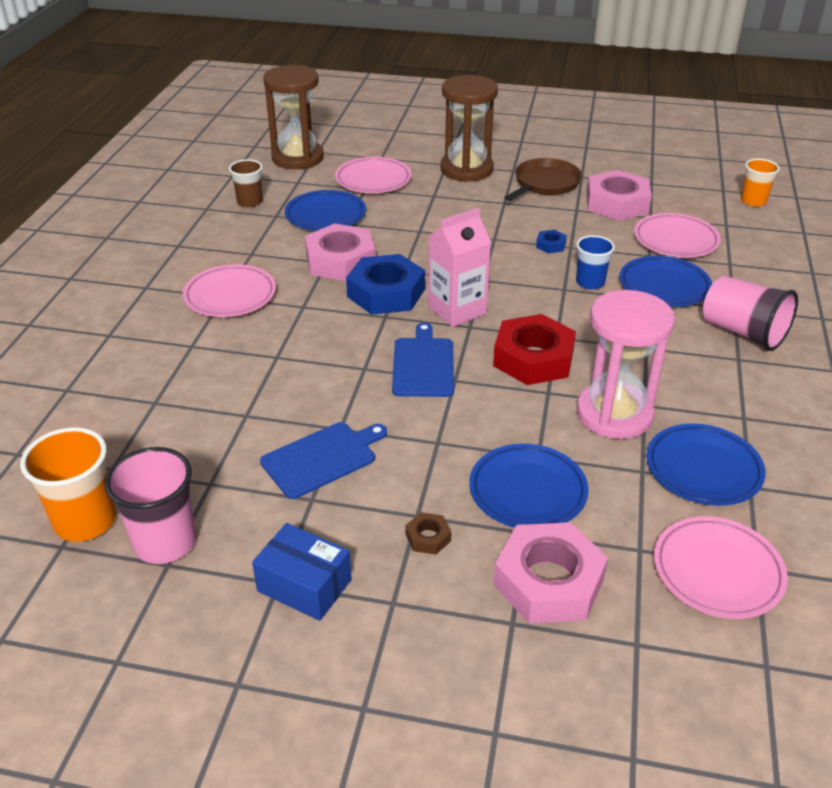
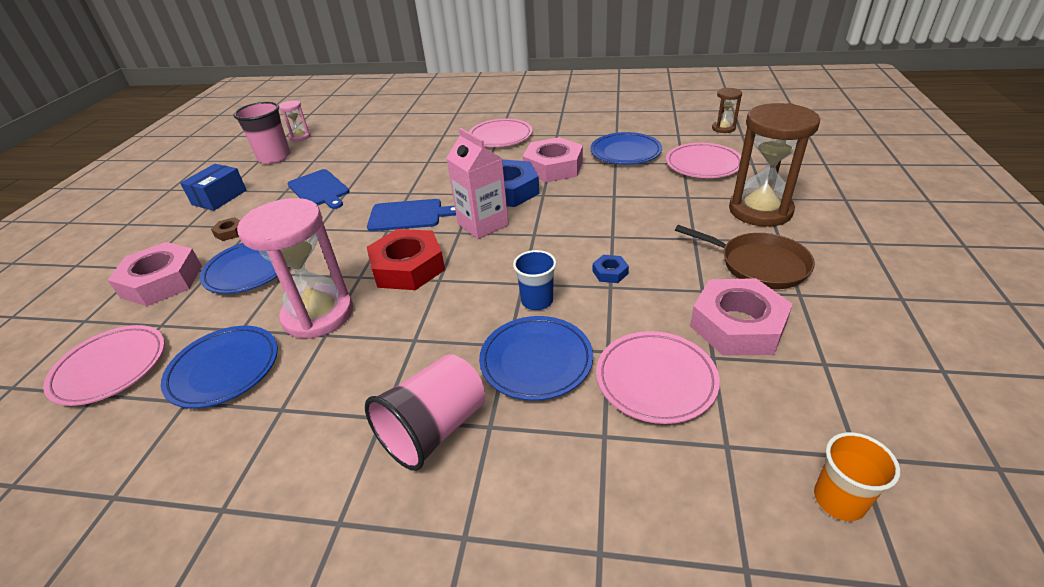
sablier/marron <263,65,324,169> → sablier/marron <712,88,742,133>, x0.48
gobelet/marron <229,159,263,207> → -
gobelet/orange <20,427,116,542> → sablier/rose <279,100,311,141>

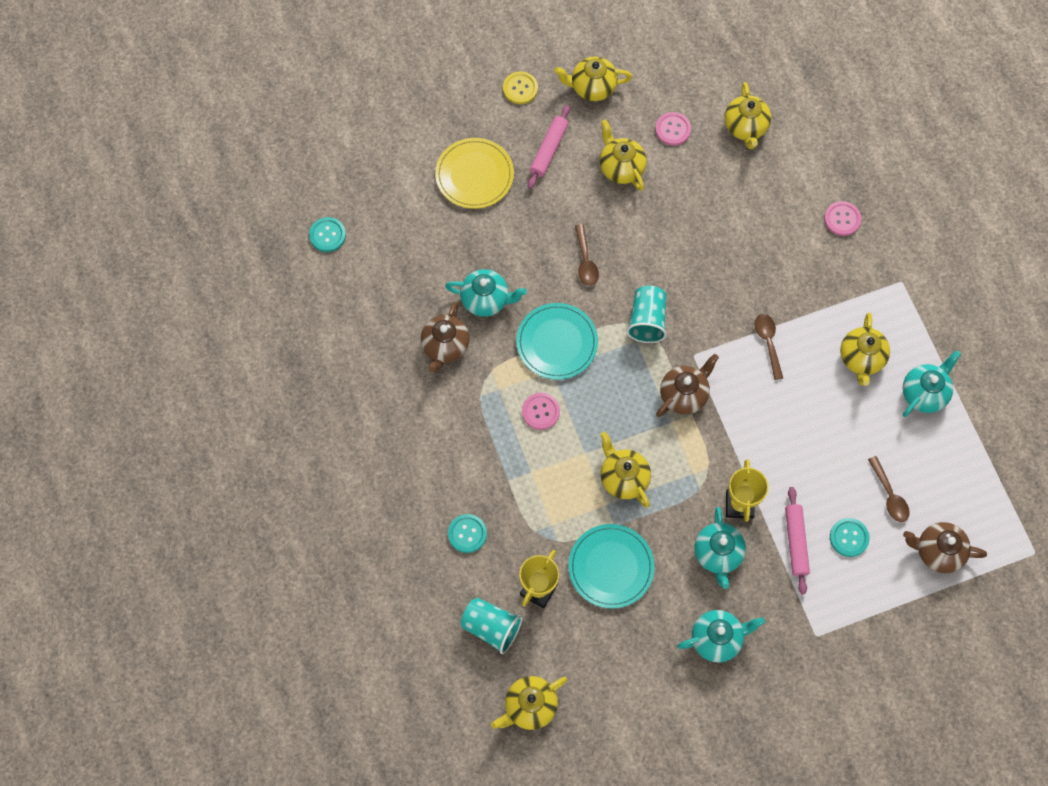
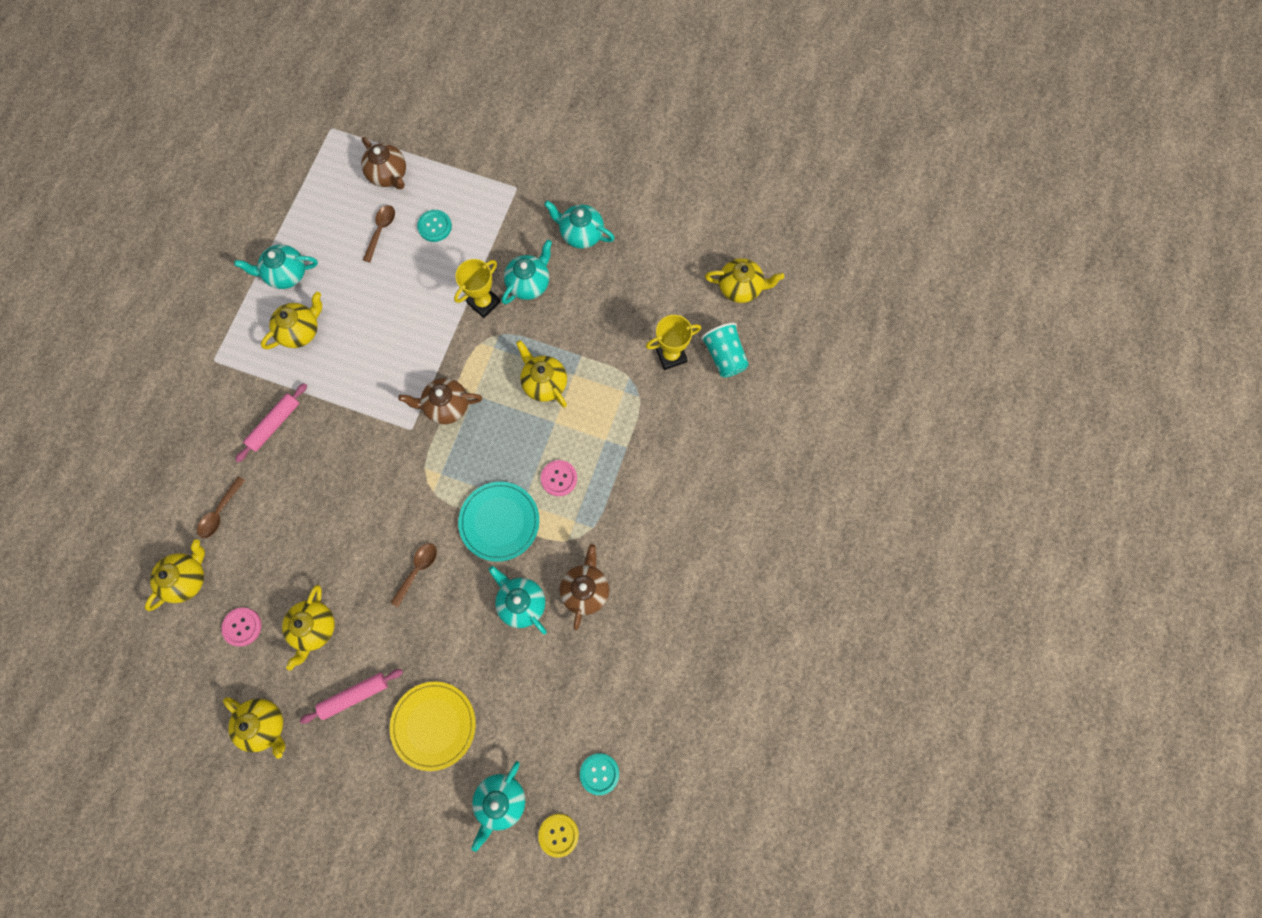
bouton/jaune <503,71,538,104> → bouton/jaune <538,814,579,858>, shifted
bouton/rose <824,201,861,236> → -
gobelet/turquoise <626,286,667,343> → -
théière/marron <421,302,470,372> → théière/marron <560,544,609,630>, 45 degrees counterclockwise
cuillère/marron <755,314,783,380> → cuillère/marron <197,476,245,538>, shifted
théière/jaune <600,432,651,508> → théière/jaune <516,340,567,407>, 135 degrees clockwise
rouleau à pâtisserie/rose <785,487,810,595> → rouleau à pâtisserie/rose <235,383,307,462>, shifted
bouton/turquoise <448,514,487,553> → -
assiette/turquoise <568,524,655,609> → -
- → théière/turquoise <471,761,525,852>

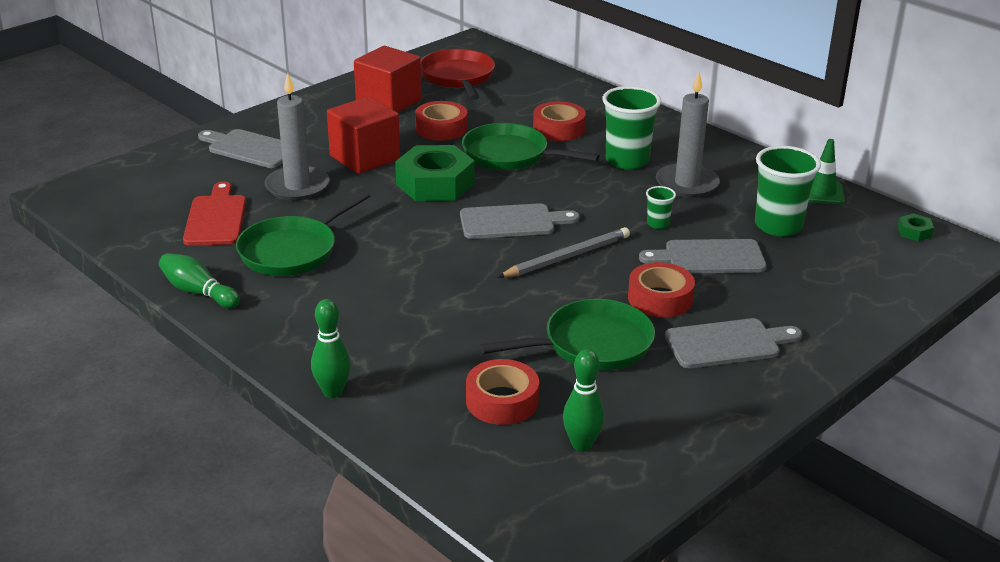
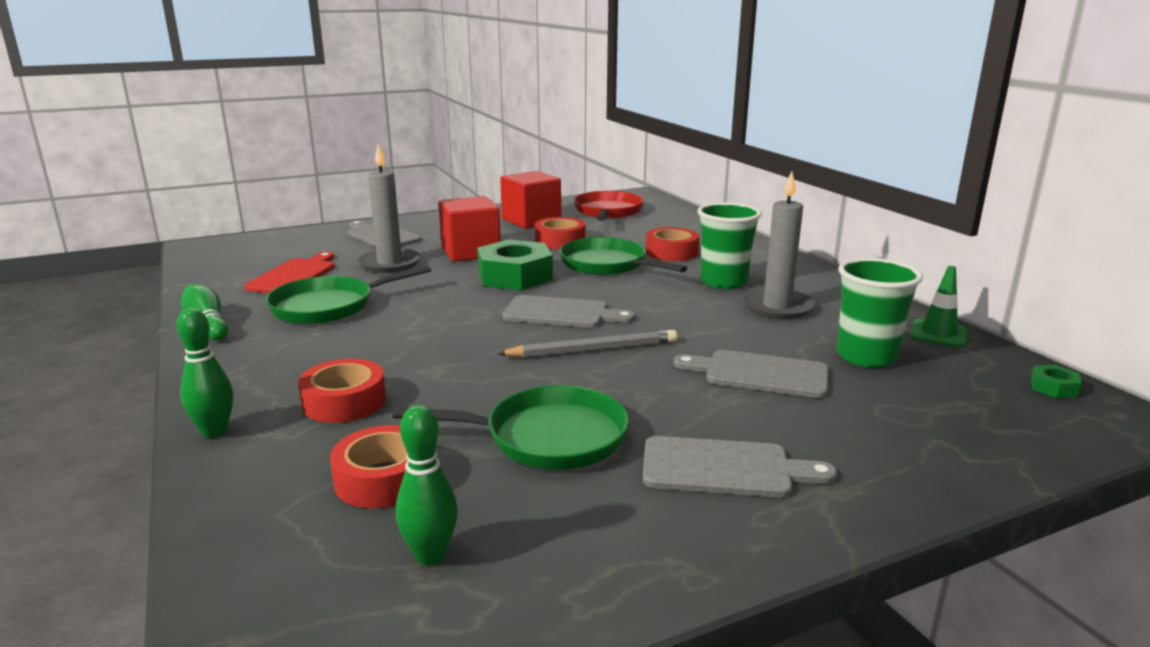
gobelet/vert <646,186,676,229> → -
ruban adhésif/rouge <628,262,695,317> → ruban adhésif/rouge <298,359,386,423>, shifted

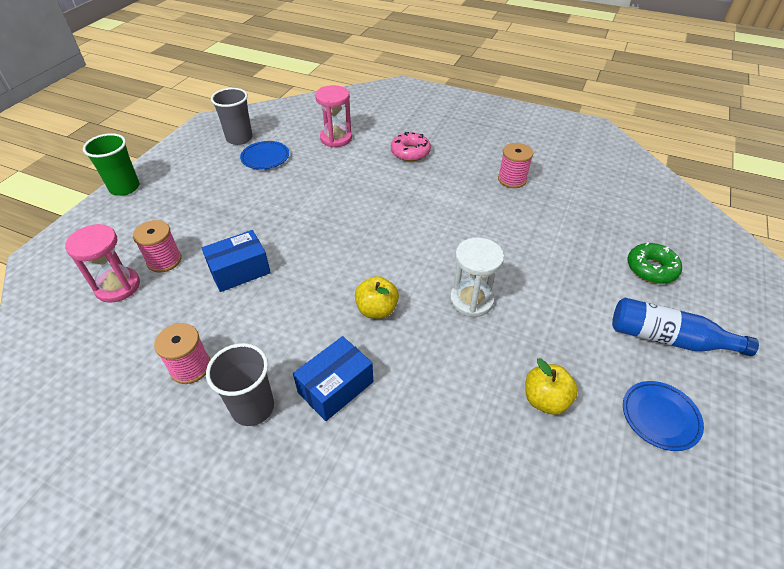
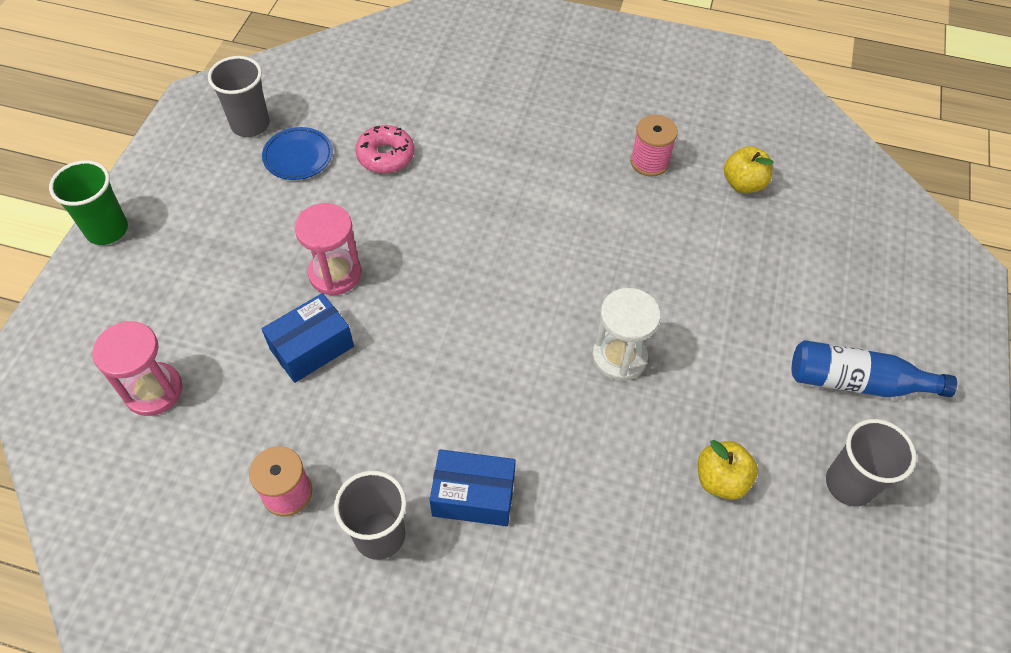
sablier/rose <315,85,352,147> → sablier/rose <294,203,361,295>, shifted
beignet/rose <391,132,431,161> → beignet/rose <355,125,414,173>, shifted
bobine/rose <133,220,182,272> → -
beignet/vert <627,242,682,284> → -
pomme/jaune <355,276,399,319> → pomme/jaune <724,146,774,193>, shifted
boîte/bleu <293,336,373,421> → boîte/bleu <430,449,516,526>, 60 degrees clockwise
assiette/bleu <623,381,704,451> → gobelet/gris <826,419,917,507>

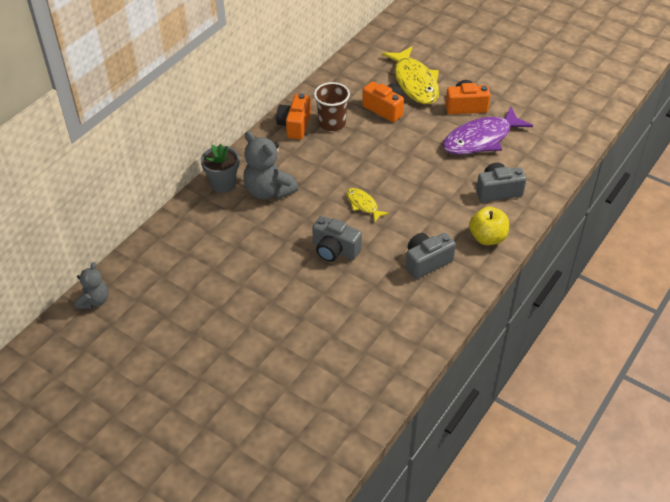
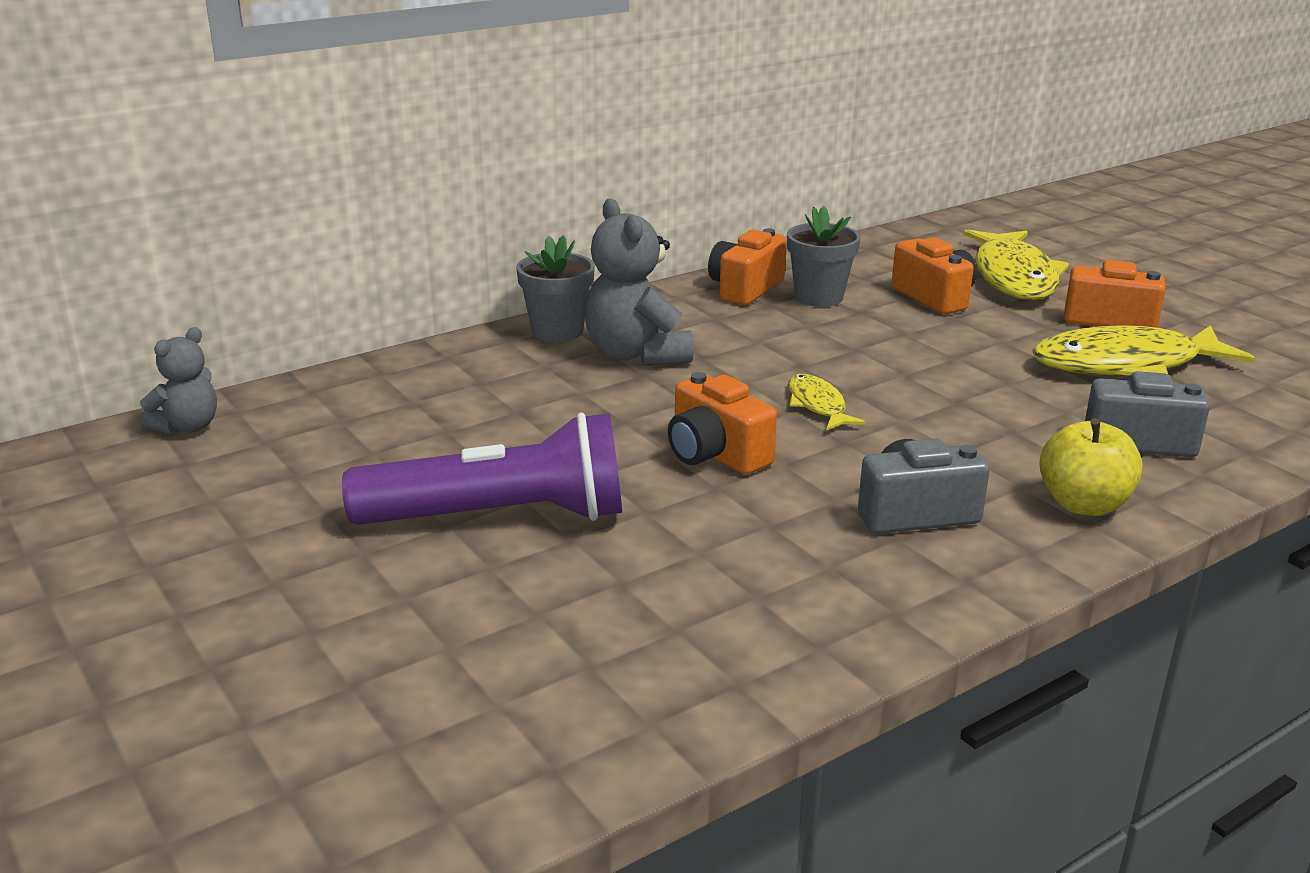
gobelet/marron <314,82,350,131> → pot de fleurs/gris <787,206,860,307>
poisson/violet <442,107,533,155> → poisson/jaune <1032,325,1255,376>
appareil photo/gris <312,216,362,262> → appareil photo/orange <668,372,777,475>
- → lampe de poche/violet <342,412,622,525>

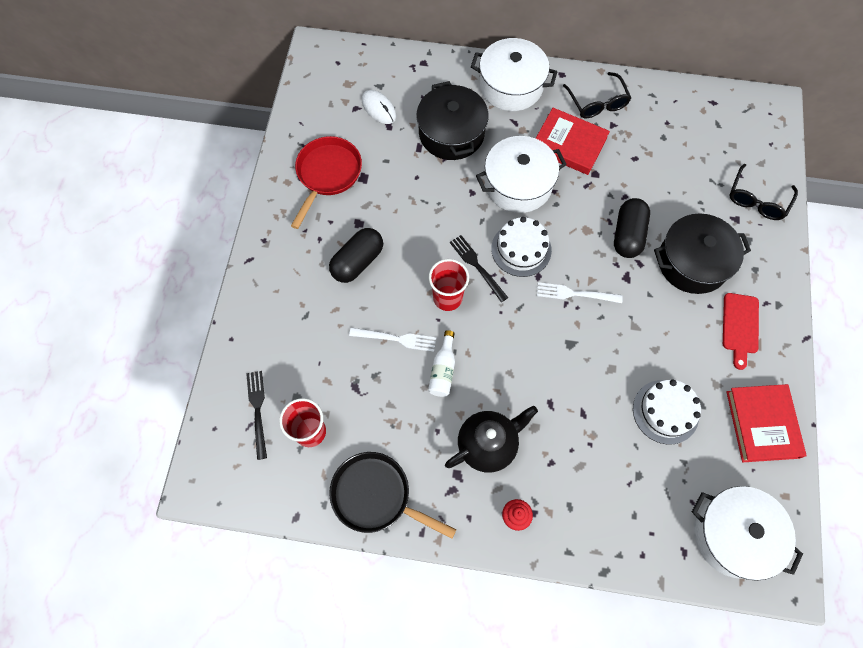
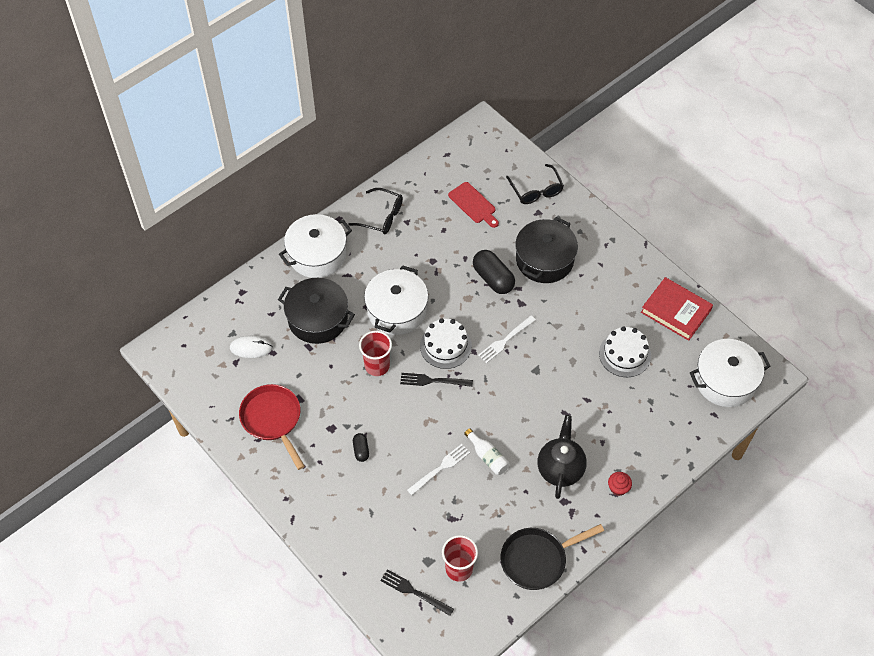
livre/rouge <536,108,610,175> → -
gélule/noir <329,228,383,283> → gélule/noir <353,433,369,462>, x0.52
gobelet/rouge <429,259,469,311> → gobelet/rouge <359,331,392,376>, shifted
planche à découper/rouge <723,293,759,370> → planche à découper/rouge <448,182,499,228>, shifted

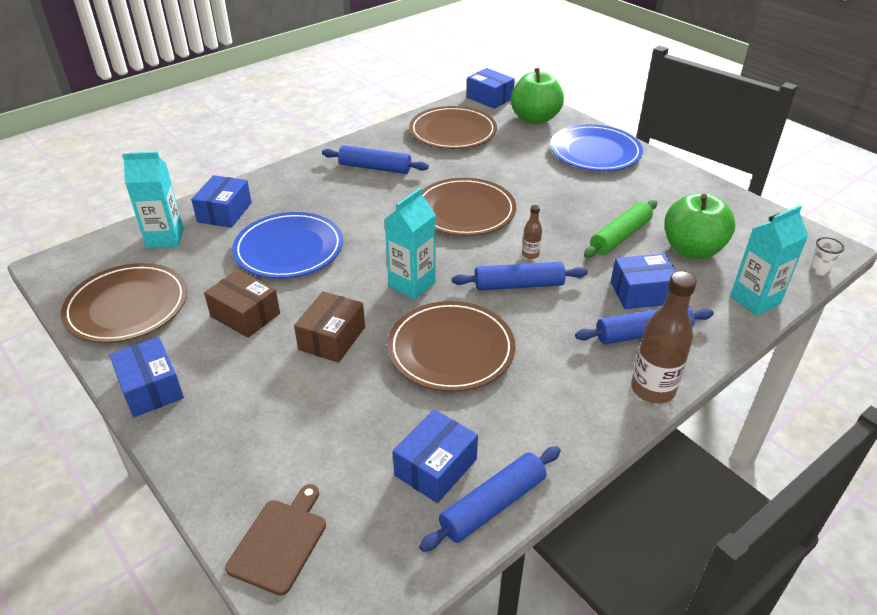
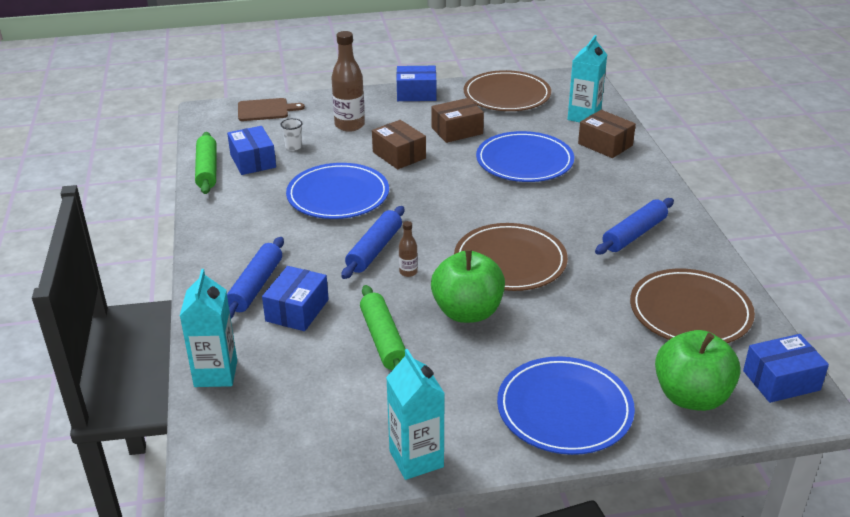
boîte/bleu <191,175,252,228> → boîte/marron <578,110,636,158>
brique de lait/turquoise <385,188,436,299> → brique de lait/turquoise <386,349,445,480>, shifted
pomme/vert <665,193,735,259> → pomme/vert <431,249,505,323>, shifted
gobelet/blanc <809,237,844,276> → gobelet/blanc <281,118,302,151>, shifted
bouteille/marron <631,271,697,404> → bouteille/marron <332,31,365,132>, shifted
assiette/marron <387,301,516,392> → assiette/bleu <286,163,389,219>
rouleau à pâtisserie/bleu <419,446,561,552> → rouleau à pâtisserie/vert <195,132,216,194>
planche à découper/marron <225,484,326,596> → planche à découper/marron <238,98,305,121>, 60 degrees counterclockwise

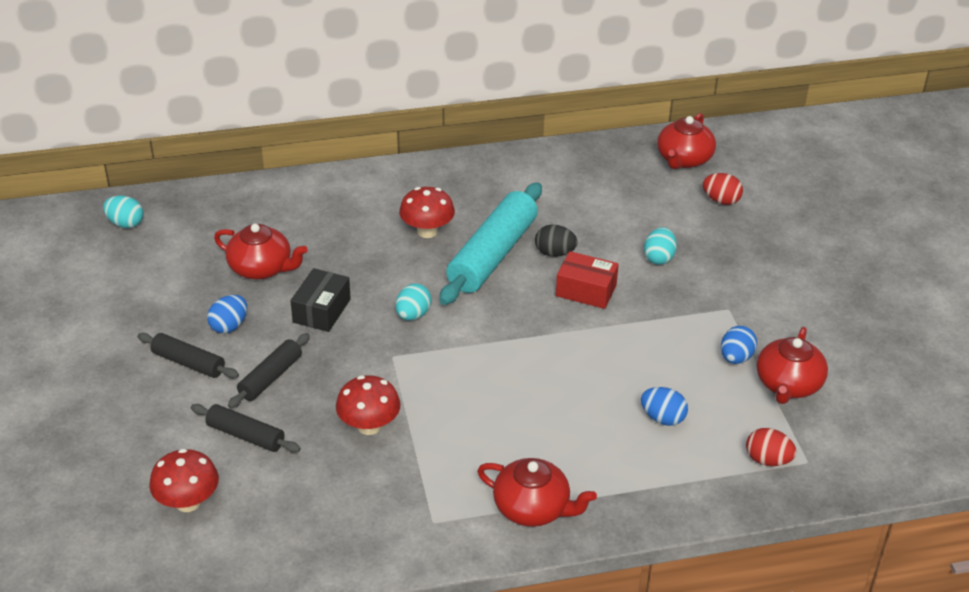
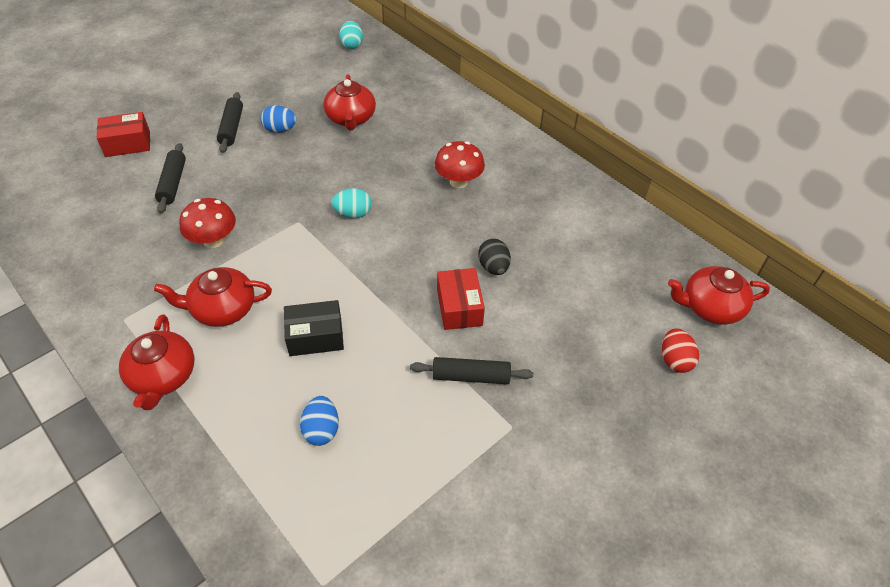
rouleau à pâtisserie/turquoise <439,182,542,305> → -
œuf/turquoise <644,227,677,265> → -
boîte/noir <291,268,351,332> → boîte/noir <284,300,344,356>, shifted
œuf/bleu <721,326,757,364> → -
théière/rouge <757,327,828,404> → théière/rouge <154,267,272,327>, shifted
rouleau à pâtisserie/noir <228,333,310,408> → rouleau à pâtisserie/noir <410,357,533,384>, shifted
œuf/rouge <746,428,796,466> → -
champignon/rouge <149,449,219,512> → -
- → boîte/rouge <97,112,150,157>

